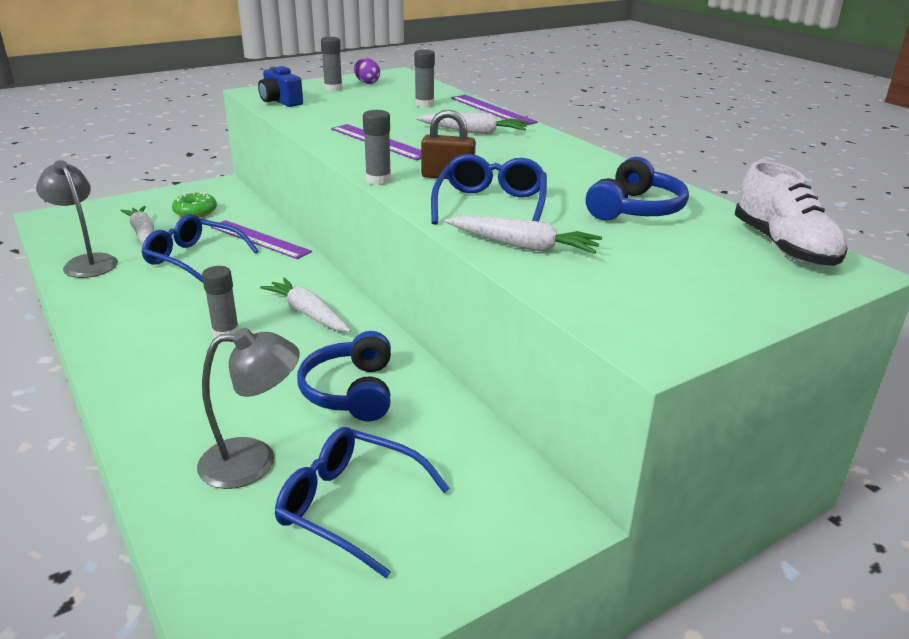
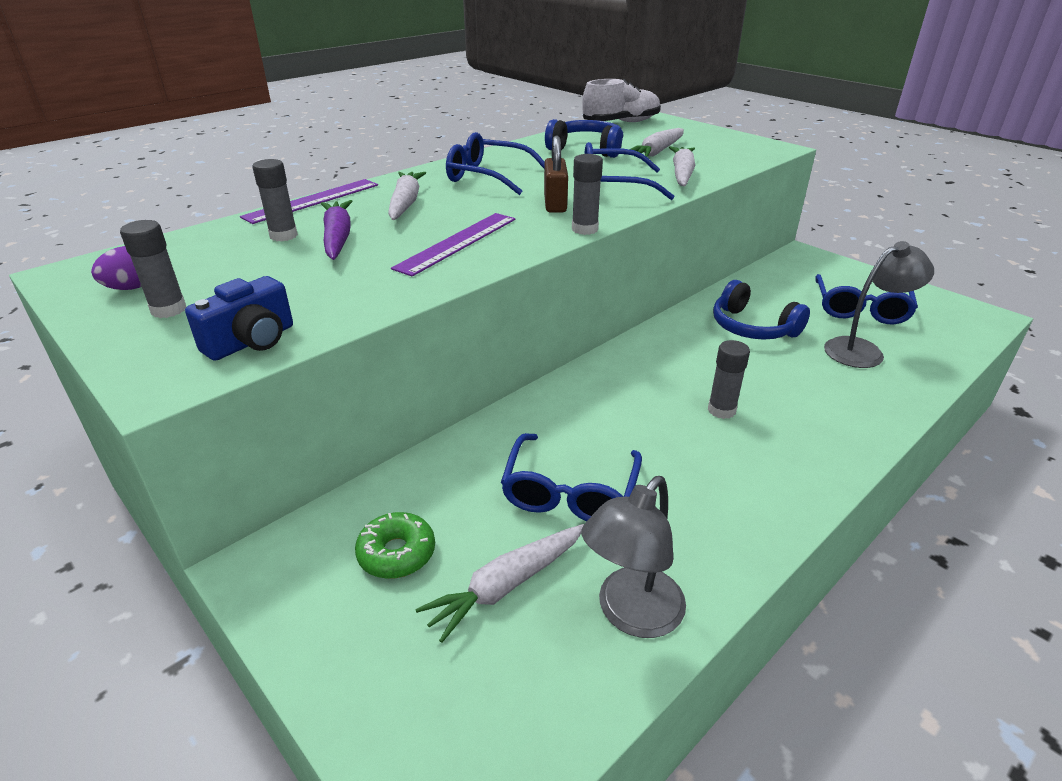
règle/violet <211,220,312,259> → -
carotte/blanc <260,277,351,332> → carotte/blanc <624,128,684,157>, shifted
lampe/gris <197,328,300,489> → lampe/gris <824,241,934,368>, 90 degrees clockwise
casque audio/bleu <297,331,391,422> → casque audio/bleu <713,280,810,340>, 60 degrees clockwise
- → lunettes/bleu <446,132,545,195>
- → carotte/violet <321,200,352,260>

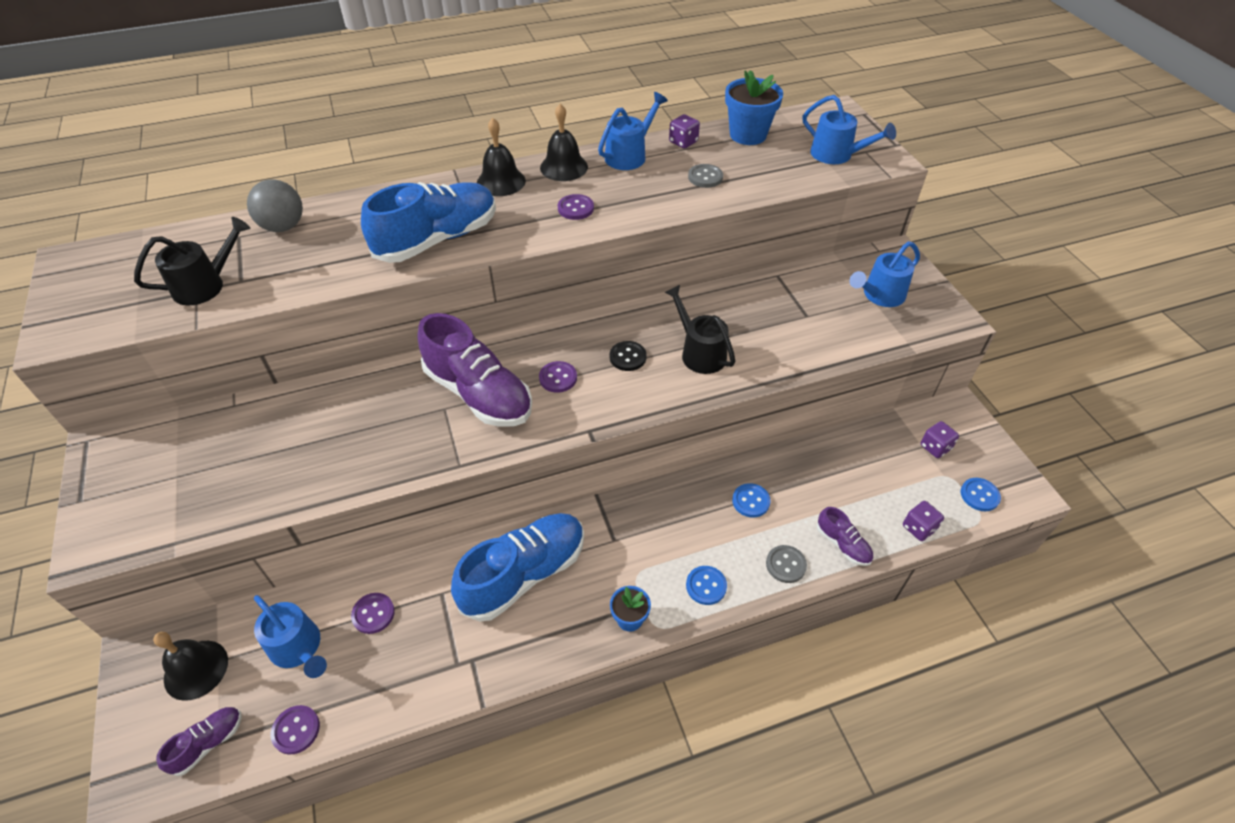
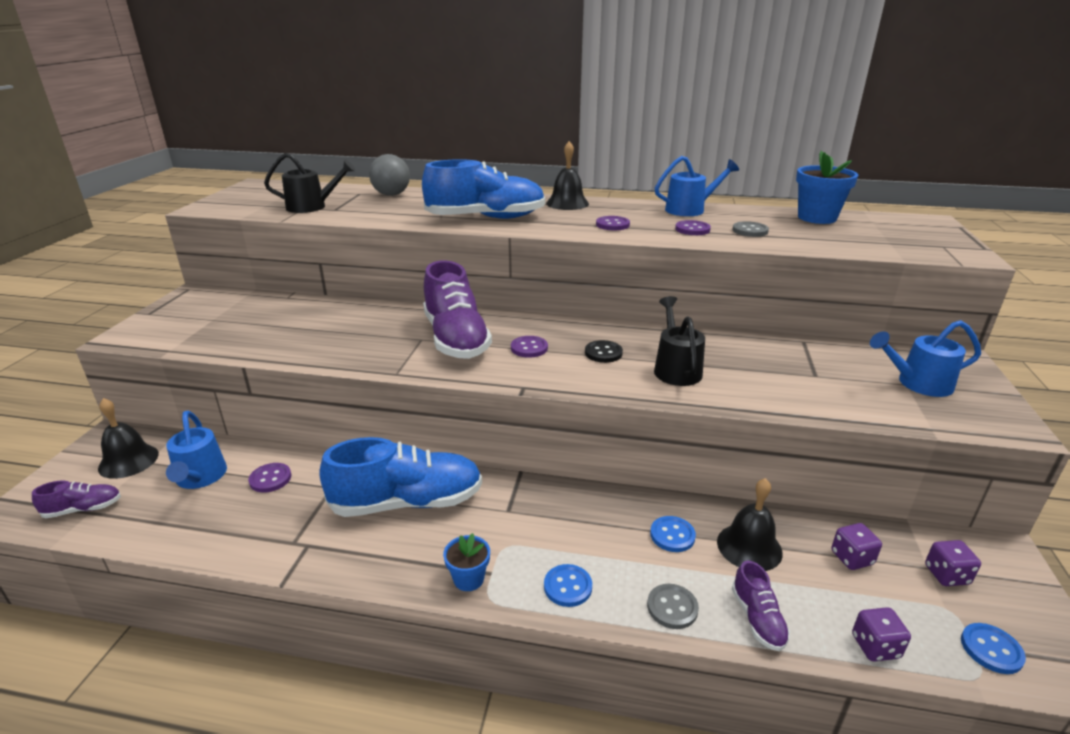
arrosoir/bleu <803,95,896,164> → -
cloche/noir <540,104,588,181> → cloche/noir <717,478,783,571>, shifted
dé/violet <669,114,700,149> → dé/violet <831,523,882,570>, shifted
bouton/violet <271,705,320,755> → bouton/violet <675,220,711,235>, shifted

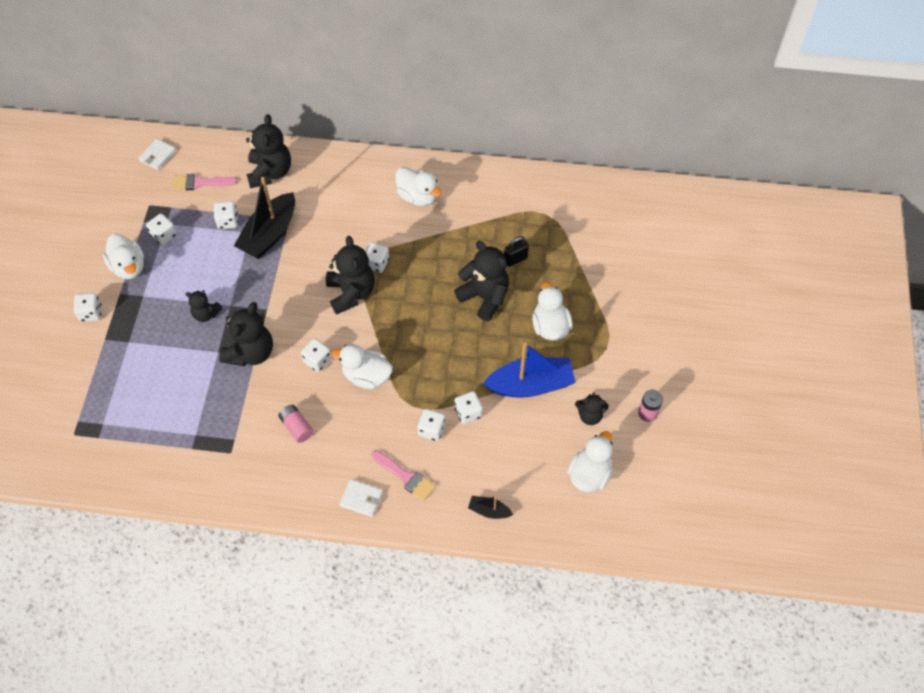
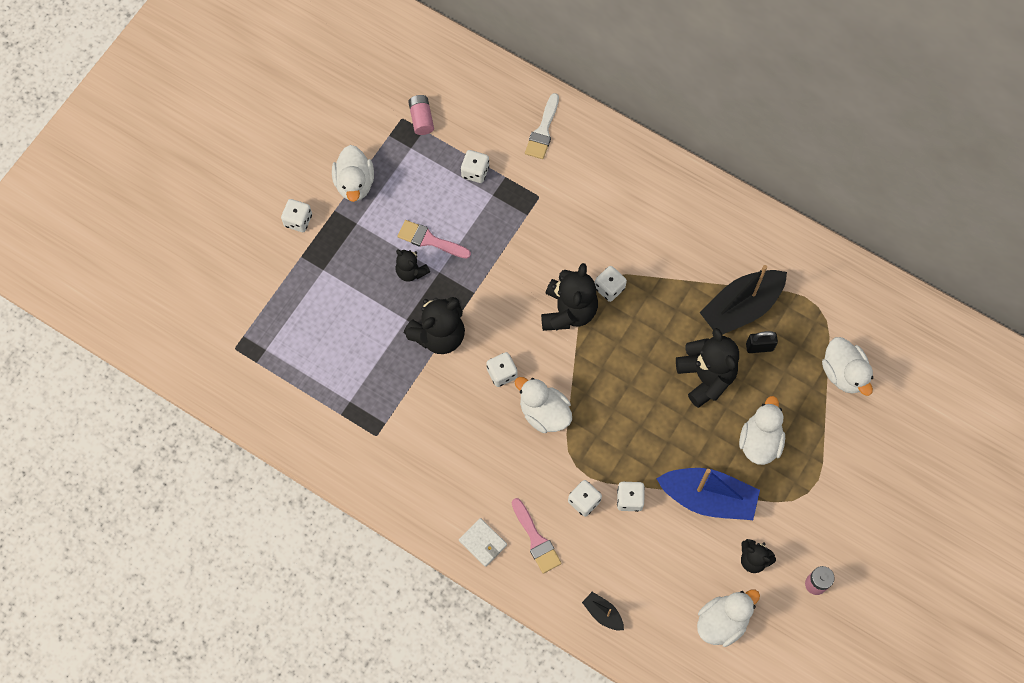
ours en peluche/noir <246,114,291,188> → pinceau/blanc <525,93,559,159>
portefeuille/blanc <138,139,176,170> → -
canard/blanc <396,167,442,206> → canard/blanc <822,337,873,396>, shifted
pinceau/rose <172,174,237,190> → pinceau/rose <398,220,471,259>, shifted
bateau/noir <234,177,295,259> → bateau/noir <700,265,787,335>, shifted
dé/blanc <146,213,177,245> → -
pile/rose <278,405,313,443> → pile/rose <408,95,434,135>, shifted

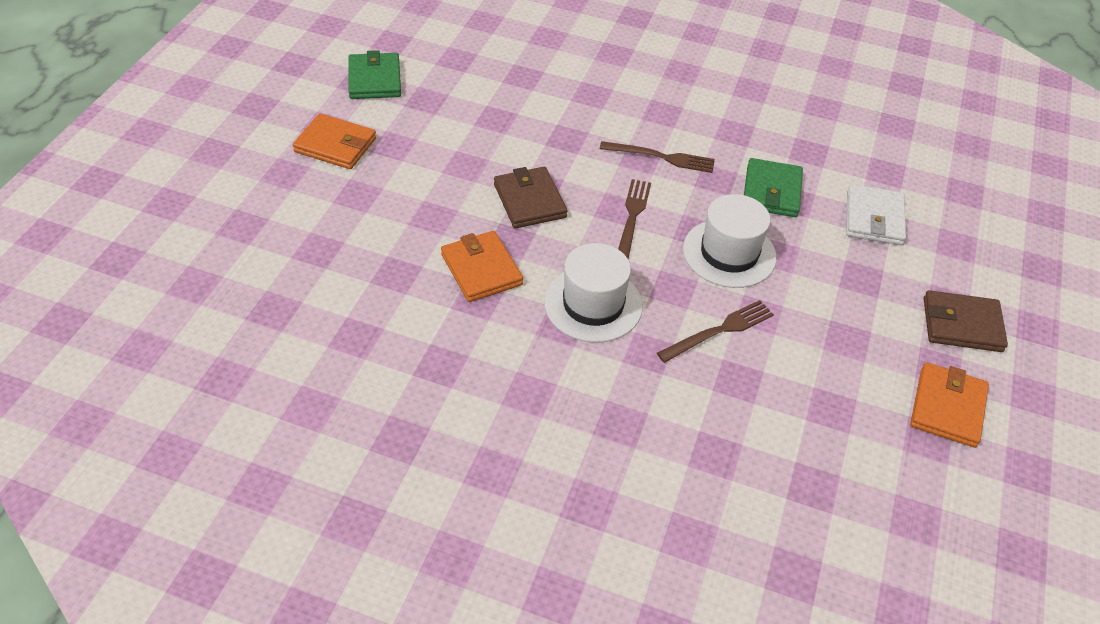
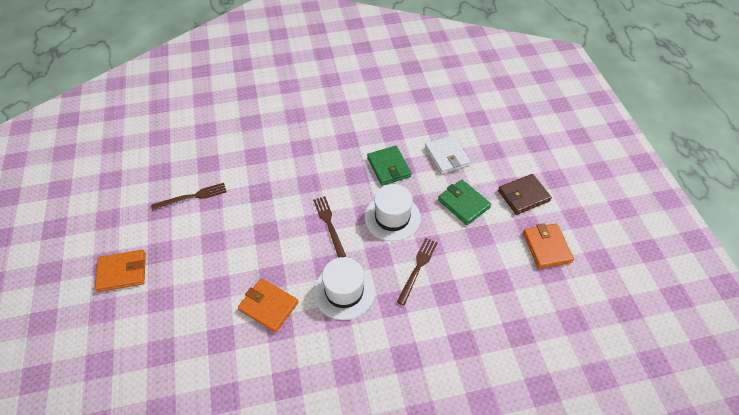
portefeuille/vert <348,50,401,99> → portefeuille/vert <438,180,491,225>, shifted
fourchette/marron <600,141,715,173> → fourchette/marron <151,183,227,211>, shifted
portefeuille/marron <494,167,568,229> → -

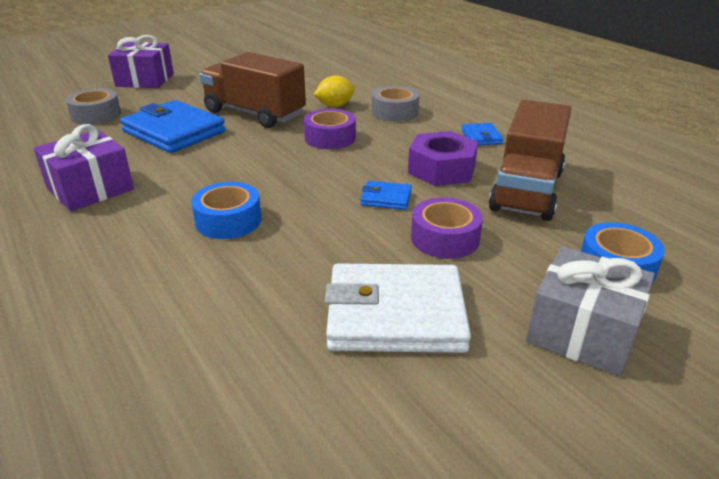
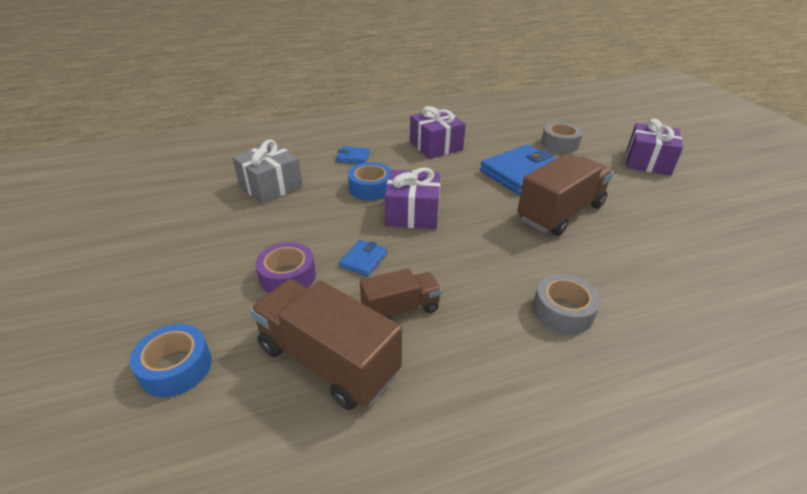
citron/jaune <314,75,355,107> → -
ruban adhésif/violet <304,109,356,149> → -
portefeuille/bleu <461,123,503,145> → portefeuille/bleu <336,146,370,164>, shifted
écrou/violet <408,131,478,186> → camion/marron <360,268,442,319>
cadeau/gris <526,246,655,376> → cadeau/gris <232,140,303,204>, shifted
portefeuille/blanc <325,263,471,353> → -
- → cadeau/violet <385,167,440,229>

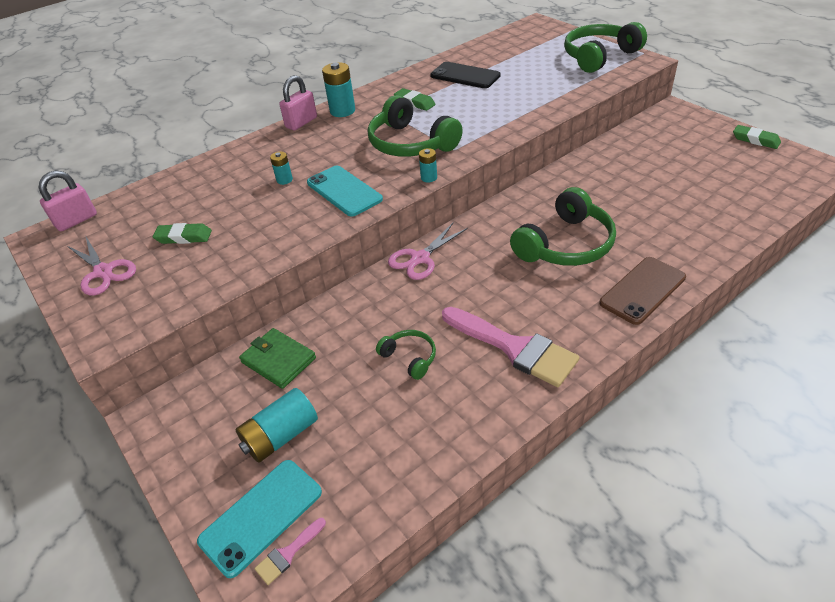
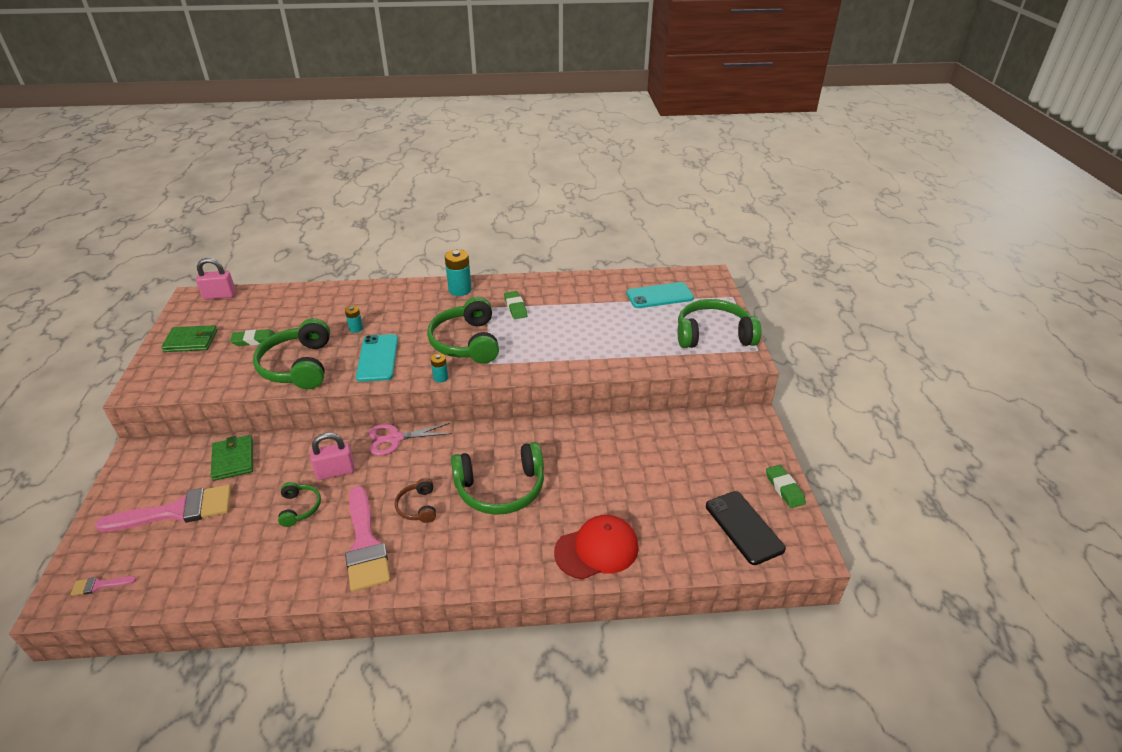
téléphone/noir <430,62,501,88> → téléphone/noir <706,491,786,565>, shifted
cadenas/rose <279,75,317,130> → cadenas/rose <310,432,355,480>, shifted
gomme/vert <153,223,212,244> → gomme/vert <230,329,276,346>, 45 degrees counterclockwise
ciseaux/rose <67,235,136,296> → portefeuille/vert <161,325,217,352>
téléphone/marron <600,257,686,325> → -
pile/turquoise <236,388,318,463> → pinceau/rose <95,485,231,532>
téléphone/turquoise <197,460,322,578> → téléphone/turquoise <626,282,694,308>, shifted
- → casque audio/vert <253,318,330,389>
- → casque audio/marron <395,478,436,523>
- → casquette/rouge <554,515,639,580>

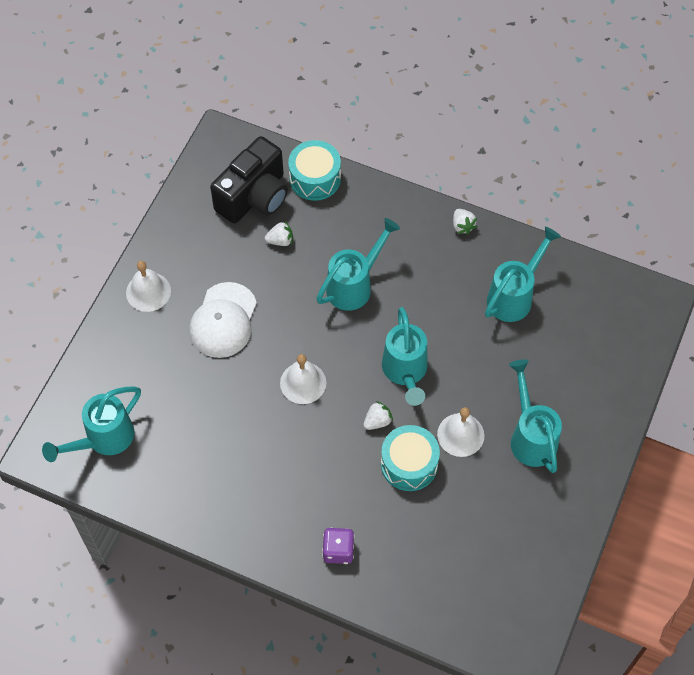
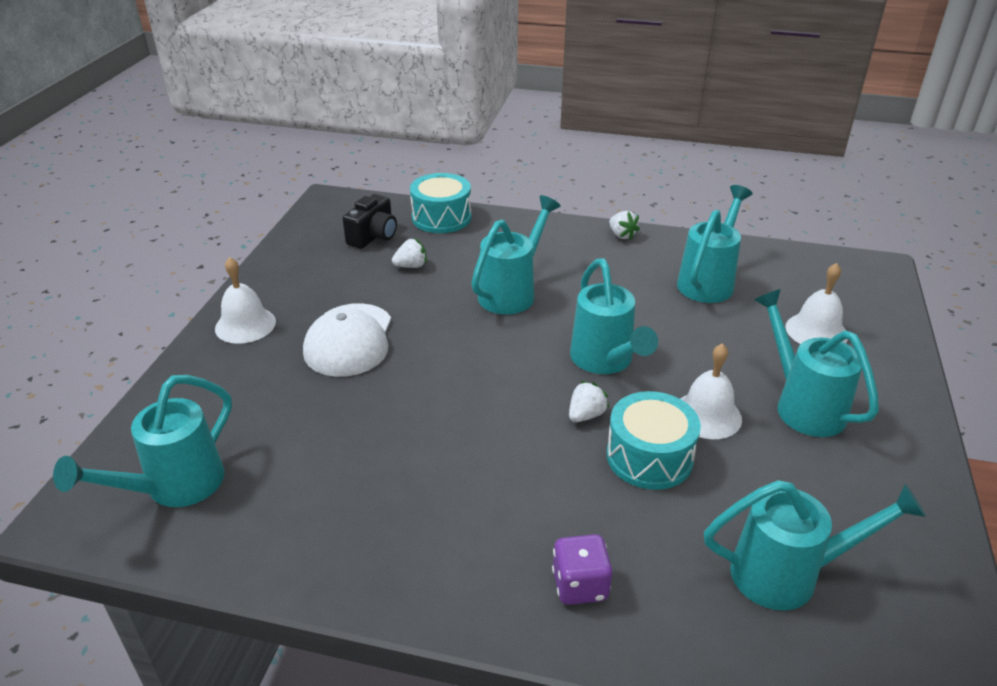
appareil photo/noir <210,136,288,224> → appareil photo/noir <342,194,397,249>, x0.59
cloche/blanc <280,354,326,404> → cloche/blanc <785,263,848,344>, shifted
- → arrosoir/turquoise <704,480,926,611>

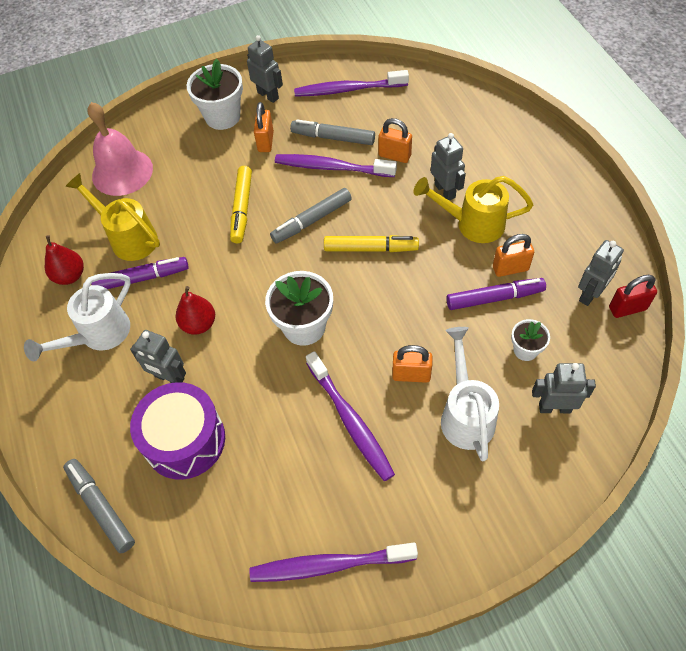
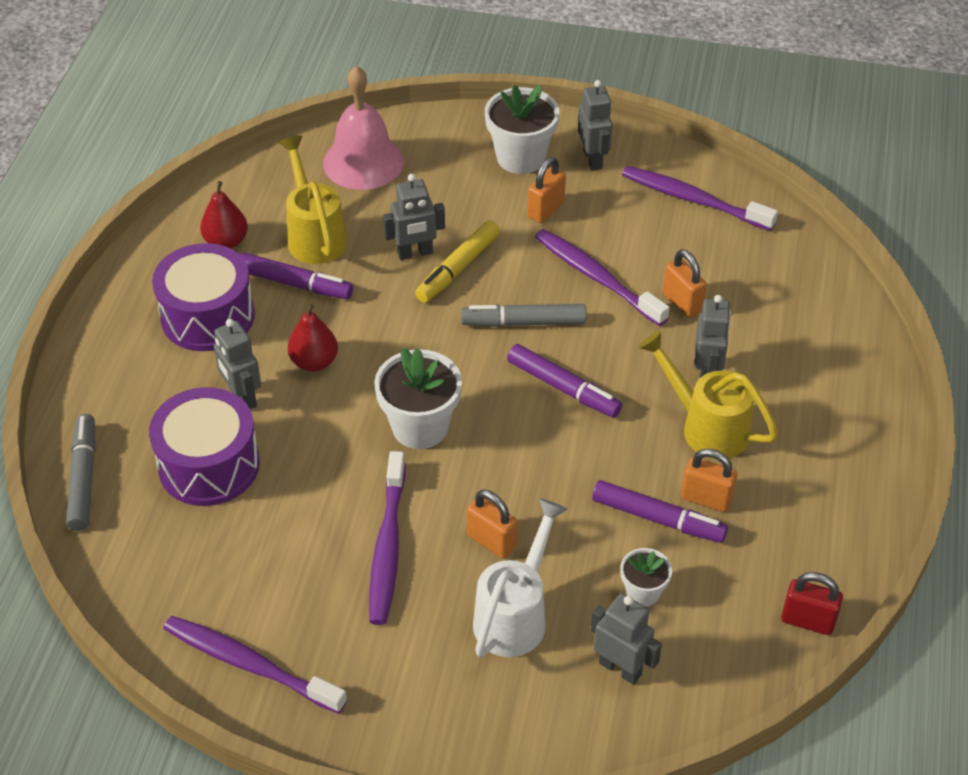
feutre/gris <290,119,375,145> → -
feutre/jaune <324,235,419,252> → feutre/violet <507,344,622,418>
robot/gris <578,240,624,306> → robot/gris <383,174,445,260>, shifted
arrosoir/blanc <24,273,131,362> → tambour/violet <152,243,255,351>

